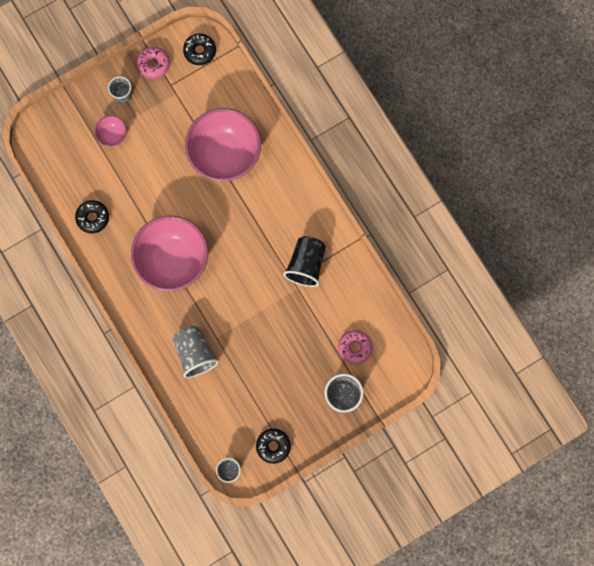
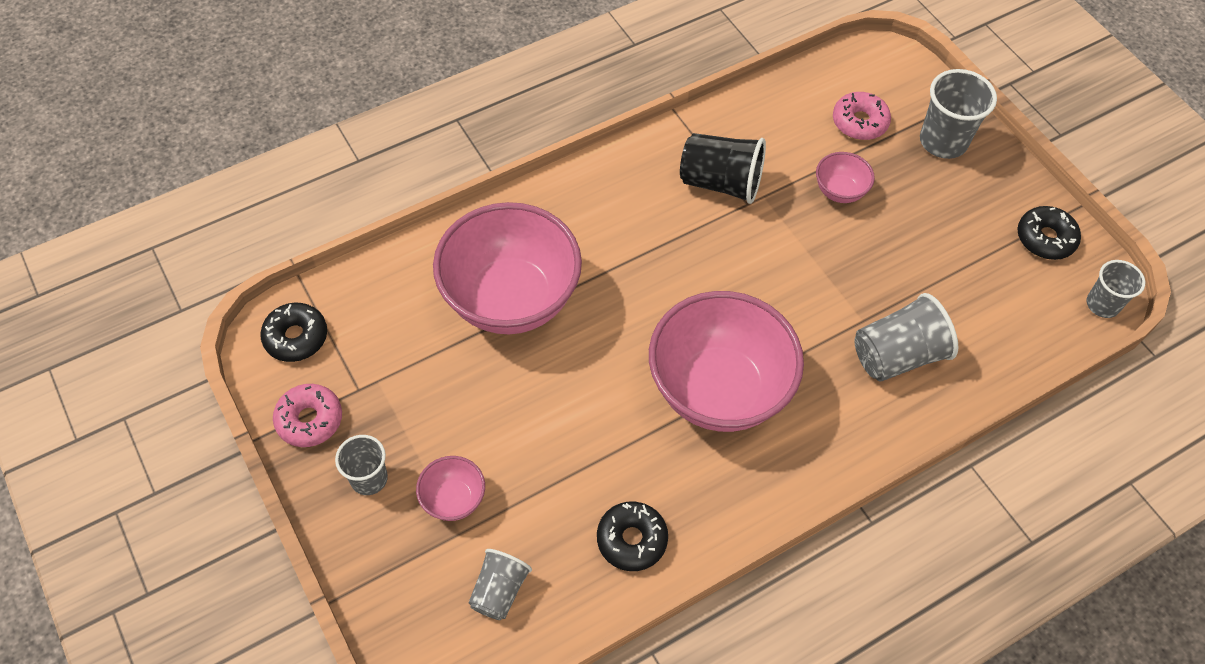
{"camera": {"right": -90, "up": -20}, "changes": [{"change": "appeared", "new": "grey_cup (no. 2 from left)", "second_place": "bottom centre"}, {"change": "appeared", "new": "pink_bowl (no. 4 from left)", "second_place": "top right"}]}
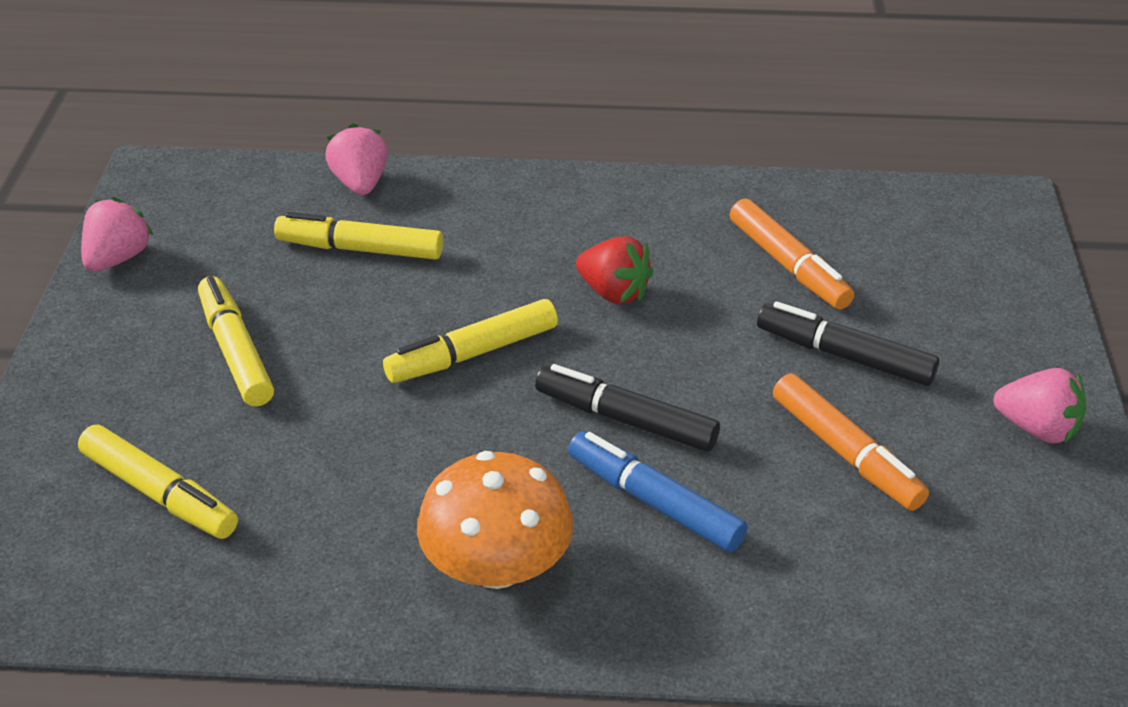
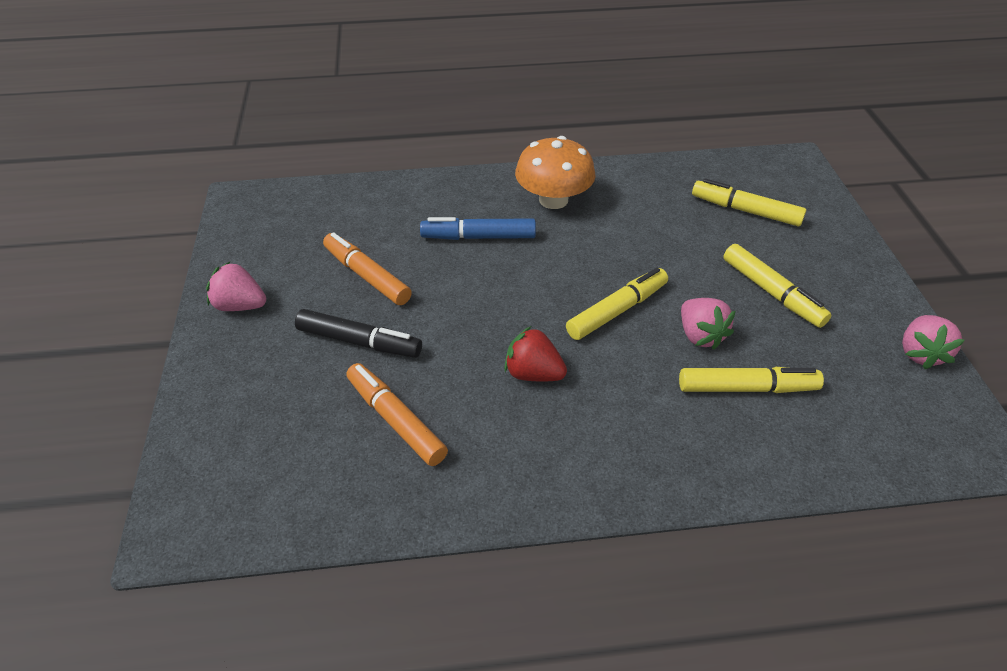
{"camera": {"right": 170, "up": 5}, "changes": [{"change": "spun", "old": "blue_marker", "first_place": "bottom centre", "second_place": "centre", "degrees": 150}, {"change": "relocated", "old": "pink_strawberry (no. 2 from left)", "first_place": "top left", "second_place": "middle right"}, {"change": "missing", "old": "black_marker (no. 1 from left)", "first_place": "centre"}]}
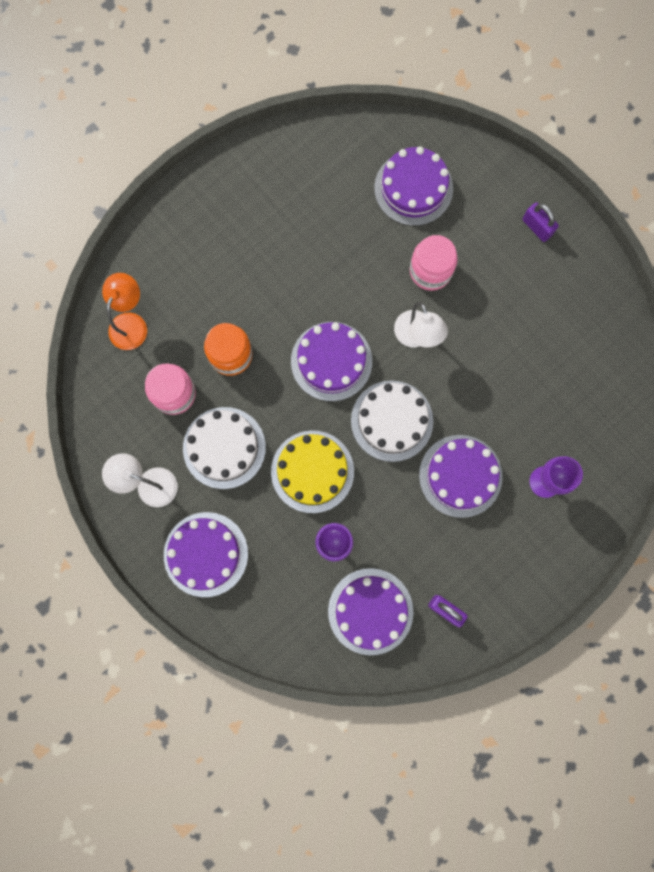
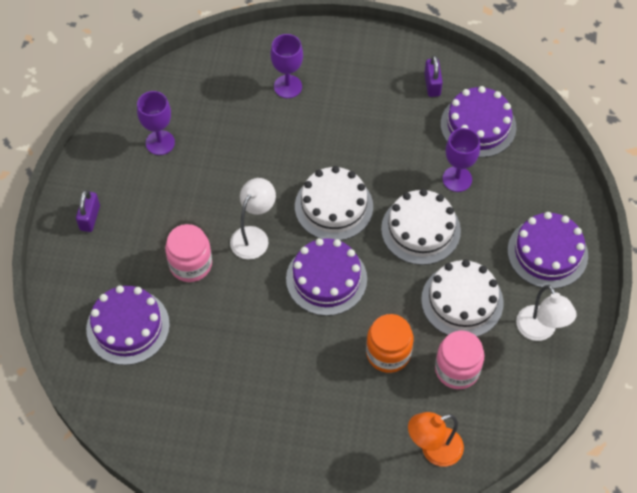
{"camera": {"right": -130, "up": -20}, "changes": [{"change": "appeared", "new": "purple_goblet (no. 1 from left)", "second_place": "top left"}, {"change": "colour", "old": "yellow_cake", "new": "white_cake (no. 2 from left)", "first_place": "centre", "second_place": "centre"}, {"change": "missing", "old": "purple_cake (no. 5 from left)", "first_place": "middle right"}]}
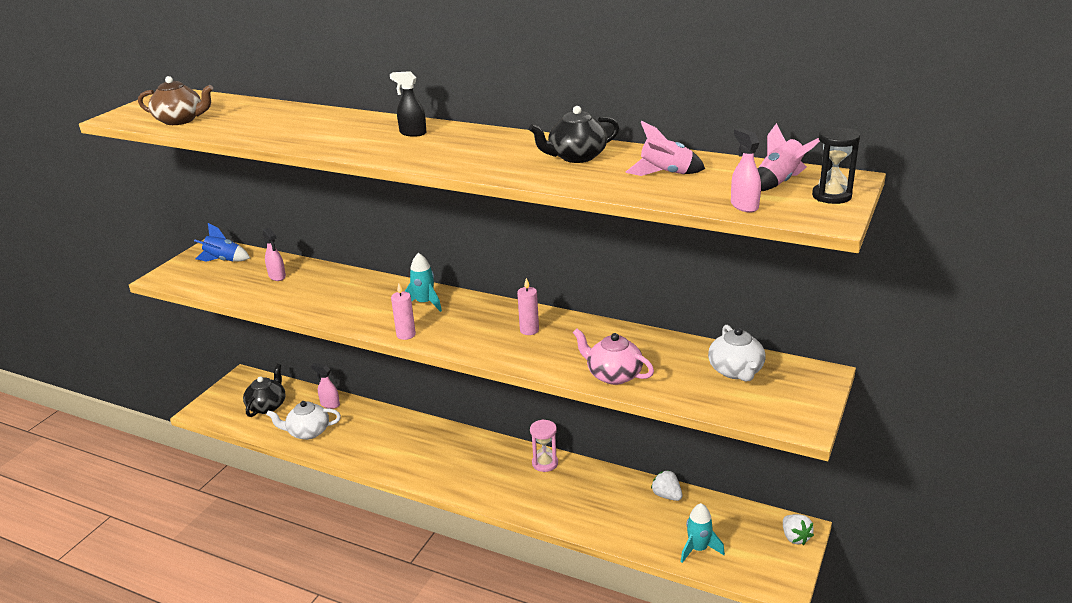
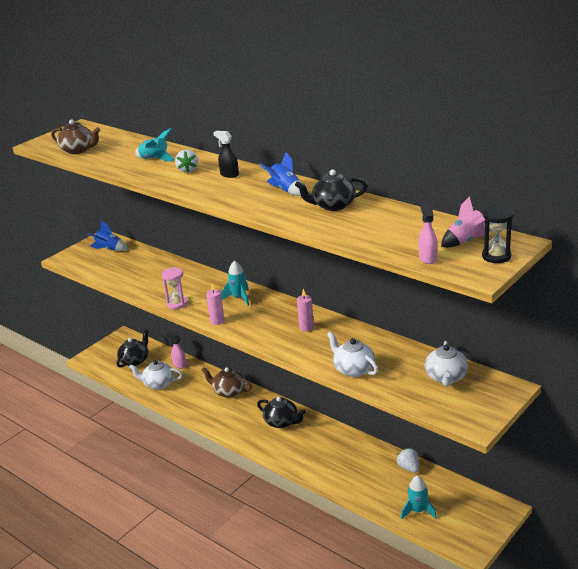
{"camera": {"right": 15, "up": 0}, "changes": [{"change": "appeared", "new": "turquoise_rocket (no. 1 from left)", "second_place": "top left"}, {"change": "relocated", "old": "pink_hourglass", "first_place": "bottom centre", "second_place": "middle left"}, {"change": "relocated", "old": "white_strawberry (no. 2 from left in the first image)", "new": "white_strawberry (no. 1 from left)", "first_place": "bottom right", "second_place": "top left"}, {"change": "appeared", "new": "brown_teapot (no. 2 from left)", "second_place": "bottom centre"}, {"change": "appeared", "new": "black_teapot (no. 2 from left)", "second_place": "bottom centre"}, {"change": "appeared", "new": "blue_rocket (no. 2 from left)", "second_place": "top centre"}, {"change": "colour", "old": "pink_teapot", "new": "white_teapot (no. 2 from left)", "first_place": "centre", "second_place": "centre"}, {"change": "missing", "old": "pink_spray_bottle (no. 1 from left)", "first_place": "middle left"}, {"change": "missing", "old": "pink_rocket (no. 1 from left)", "first_place": "top centre"}]}
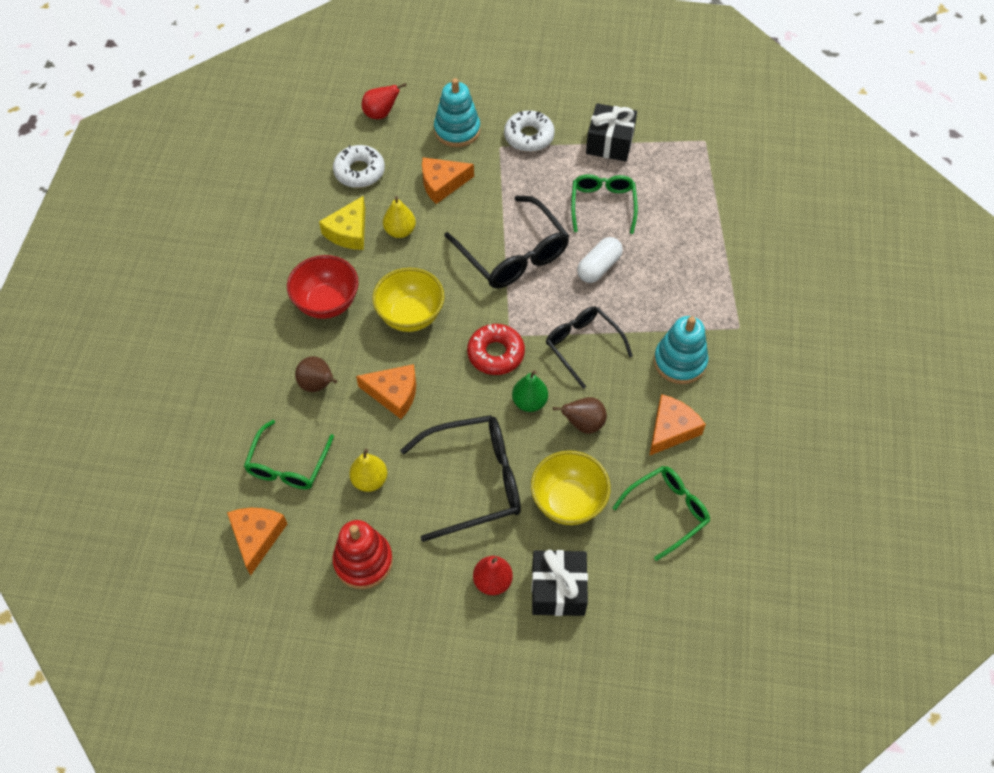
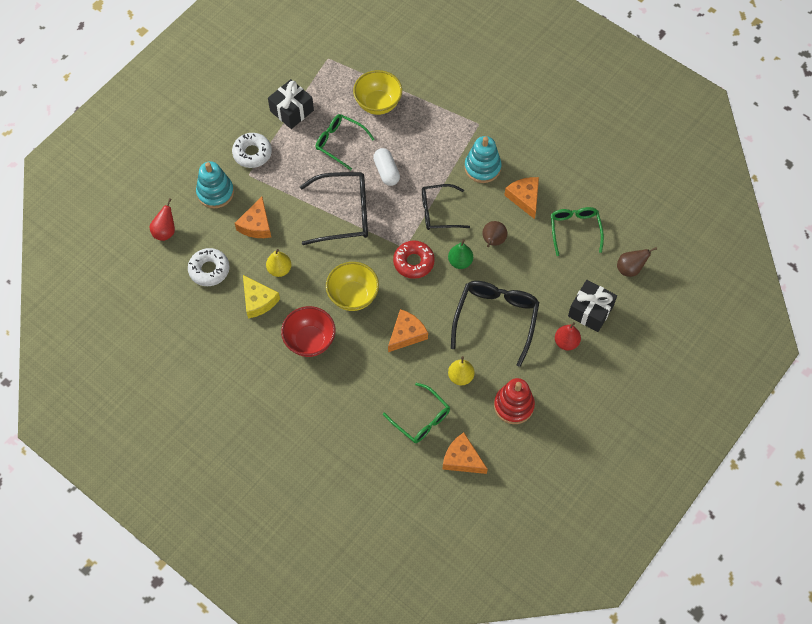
{"camera": {"right": -60, "up": 5}, "changes": [{"change": "relocated", "old": "yellow_bowl (no. 2 from left)", "first_place": "centre", "second_place": "top centre"}, {"change": "relocated", "old": "brown_pear (no. 1 from left in the first image)", "new": "brown_pear (no. 2 from left)", "first_place": "middle left", "second_place": "middle right"}]}
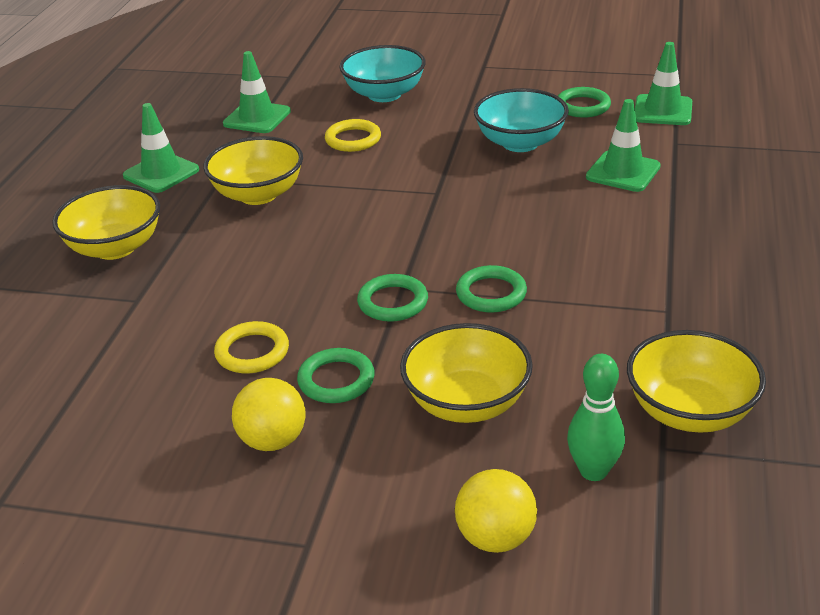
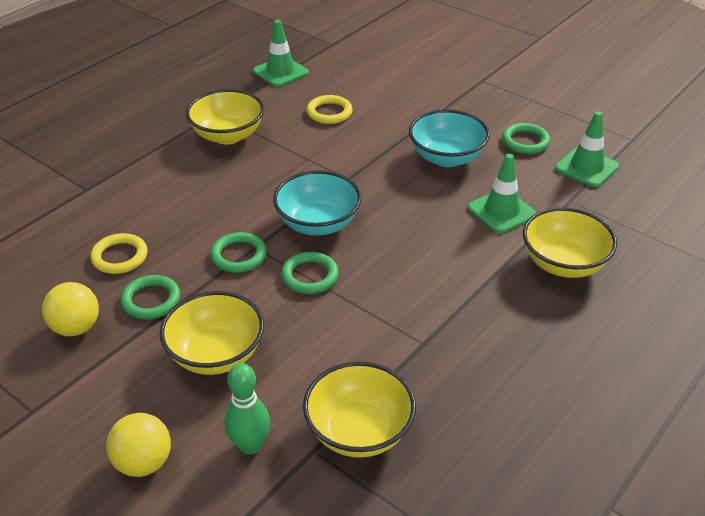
{"camera": {"right": 25, "up": 5}, "changes": [{"change": "relocated", "old": "turquoise_bowl (no. 1 from left)", "first_place": "top centre", "second_place": "centre"}, {"change": "relocated", "old": "yellow_bowl (no. 1 from left in the first image)", "new": "yellow_bowl (no. 4 from left)", "first_place": "middle left", "second_place": "middle right"}, {"change": "missing", "old": "green_traffic_cone (no. 1 from left)", "first_place": "top left"}]}
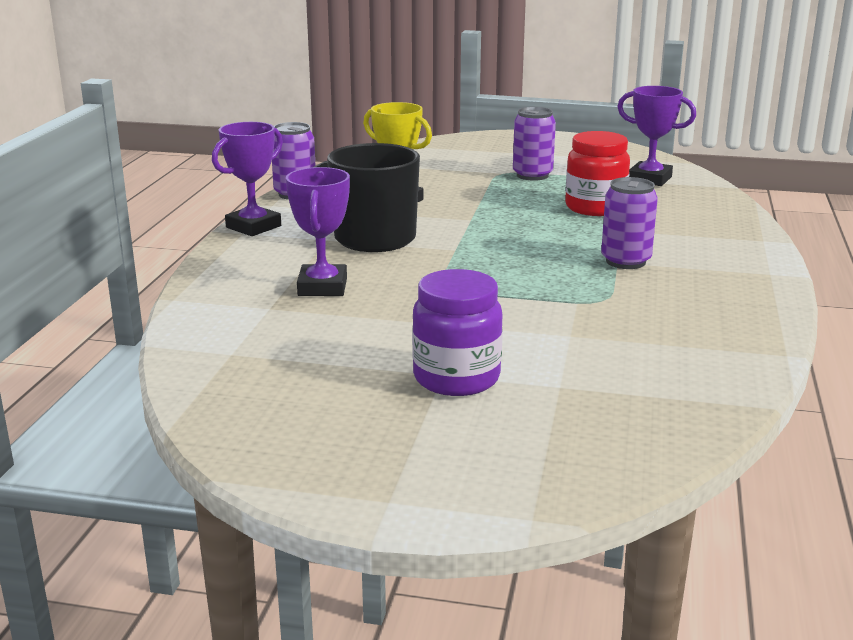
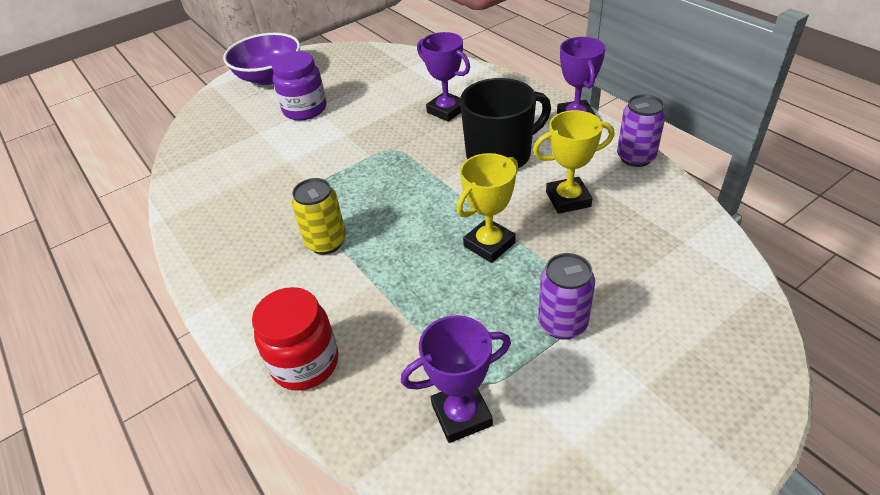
{"camera": {"right": 135, "up": 20}, "changes": [{"change": "appeared", "new": "purple_bowl", "second_place": "top left"}, {"change": "relocated", "old": "red_jar", "first_place": "top right", "second_place": "bottom centre"}, {"change": "colour", "old": "purple_can (no. 3 from left)", "new": "yellow_can", "first_place": "middle right", "second_place": "centre"}, {"change": "appeared", "new": "yellow_trophy (no. 1 from left)", "second_place": "centre"}]}
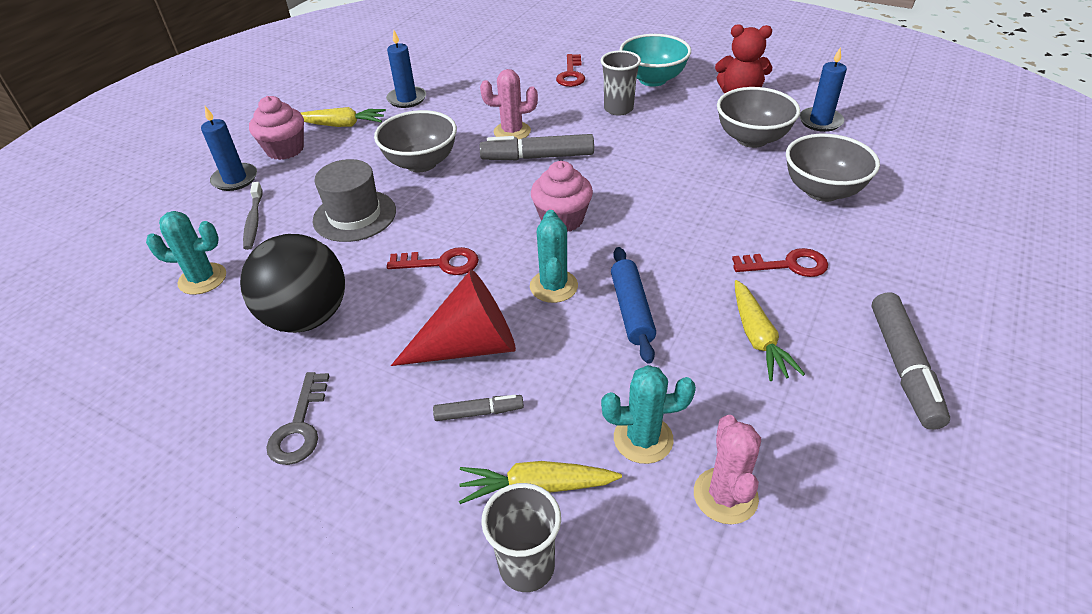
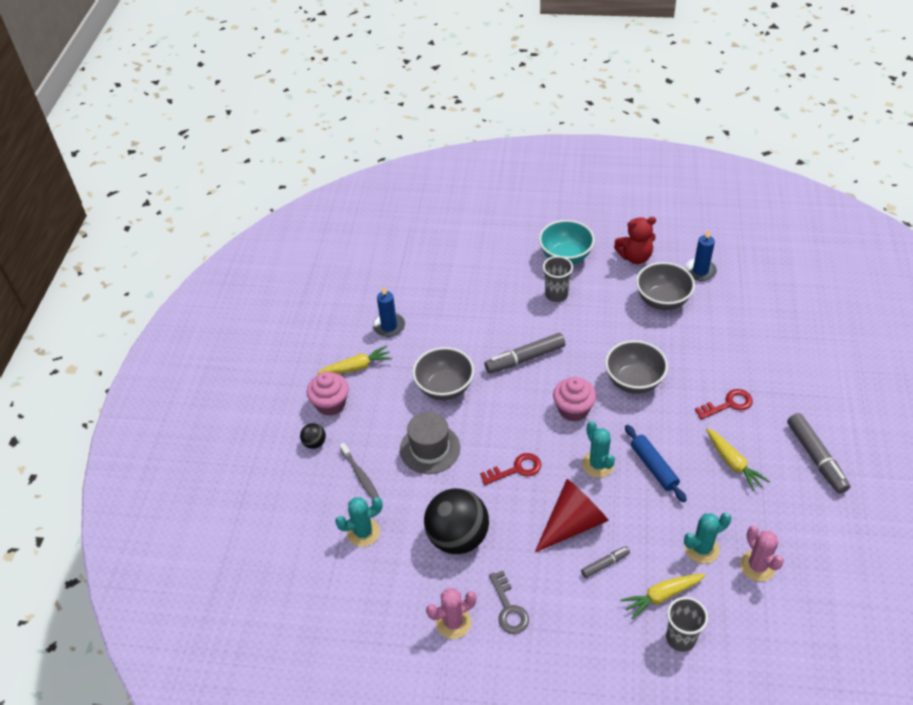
{"camera": {"right": -20, "up": 5}, "changes": [{"change": "exchanged", "old": "blue_candle (no. 1 from left)", "new": "black_ball (no. 1 from left)", "first_place": "top left", "second_place": "centre"}, {"change": "relocated", "old": "pink_cactus (no. 1 from left)", "first_place": "top centre", "second_place": "bottom centre"}, {"change": "relocated", "old": "grey_bowl (no. 3 from left in the first image)", "new": "grey_bowl (no. 2 from left)", "first_place": "top right", "second_place": "middle right"}, {"change": "missing", "old": "red_key (no. 2 from left)", "first_place": "top centre"}]}
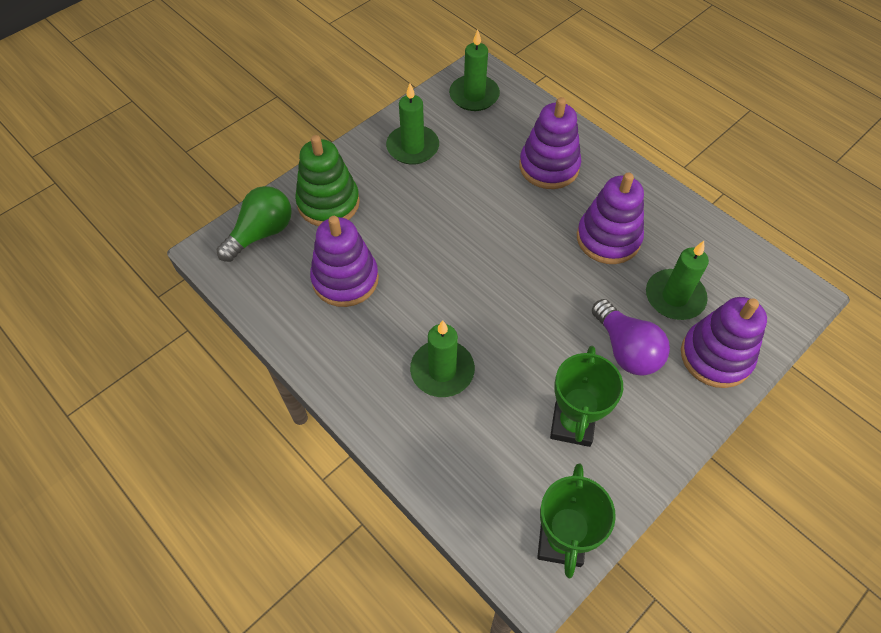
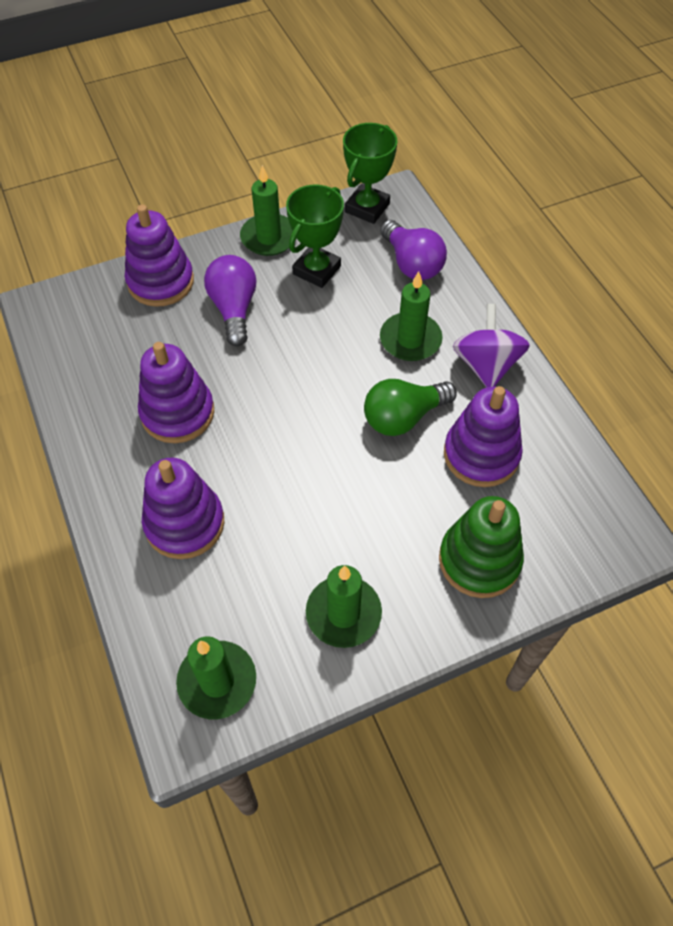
{"camera": {"right": -160, "up": 0}, "changes": [{"change": "relocated", "old": "green_candle (no. 4 from left in the first image)", "new": "green_candle (no. 2 from left)", "first_place": "middle right", "second_place": "top centre"}, {"change": "relocated", "old": "green_light_bulb", "first_place": "middle left", "second_place": "centre"}, {"change": "appeared", "new": "purple_light_bulb (no. 2 from left)", "second_place": "top centre"}, {"change": "appeared", "new": "purple_spinning_top", "second_place": "middle right"}]}
